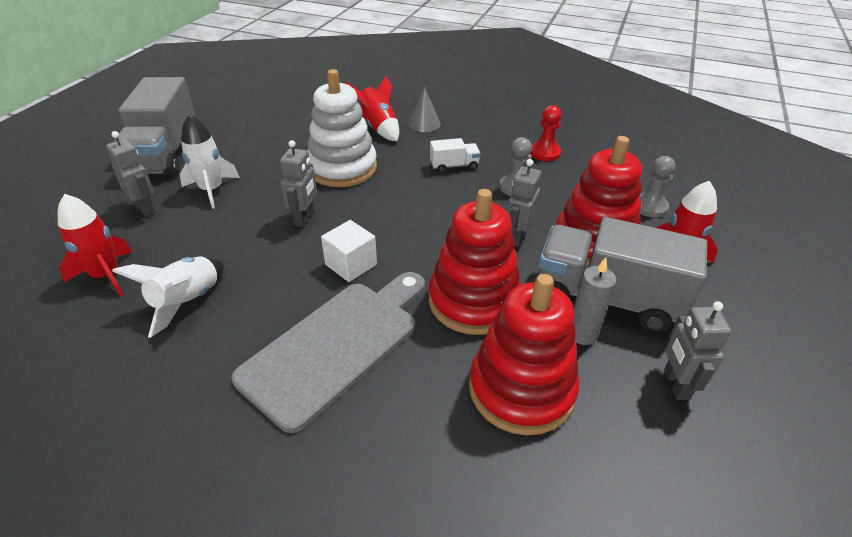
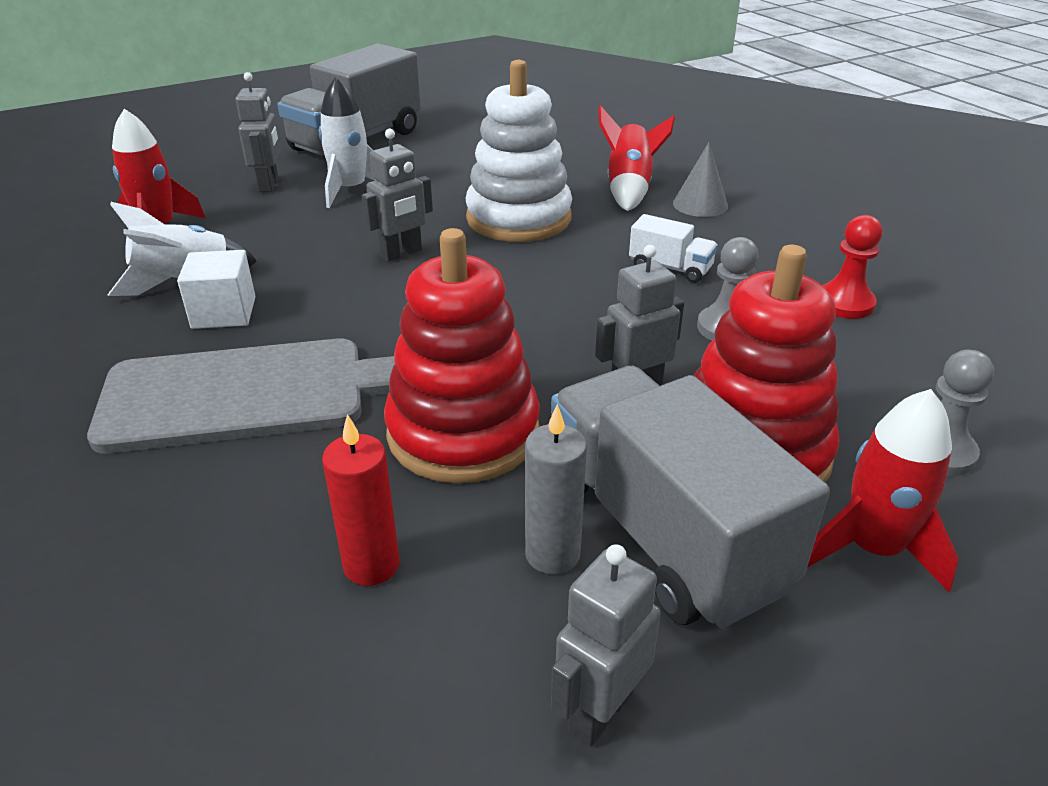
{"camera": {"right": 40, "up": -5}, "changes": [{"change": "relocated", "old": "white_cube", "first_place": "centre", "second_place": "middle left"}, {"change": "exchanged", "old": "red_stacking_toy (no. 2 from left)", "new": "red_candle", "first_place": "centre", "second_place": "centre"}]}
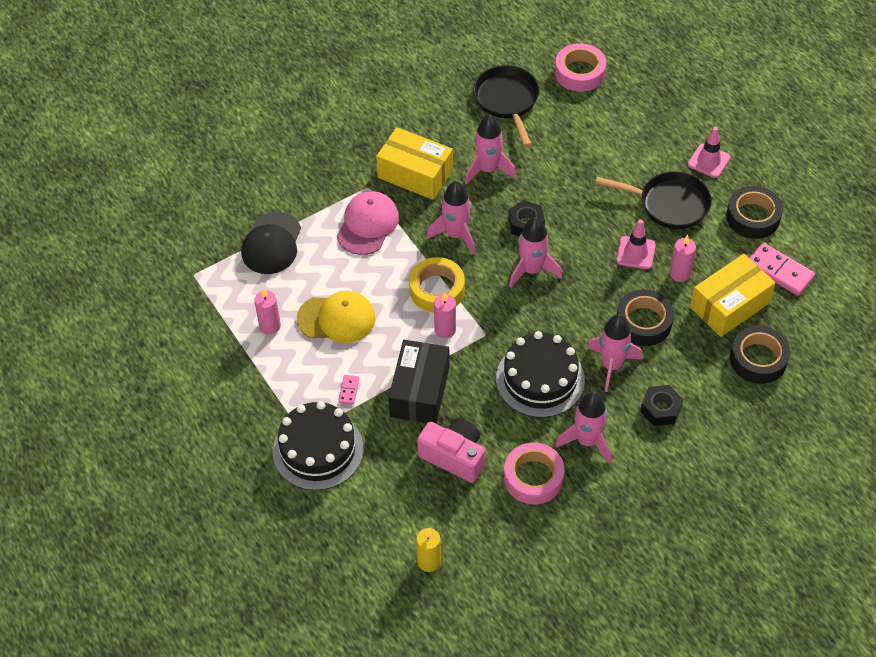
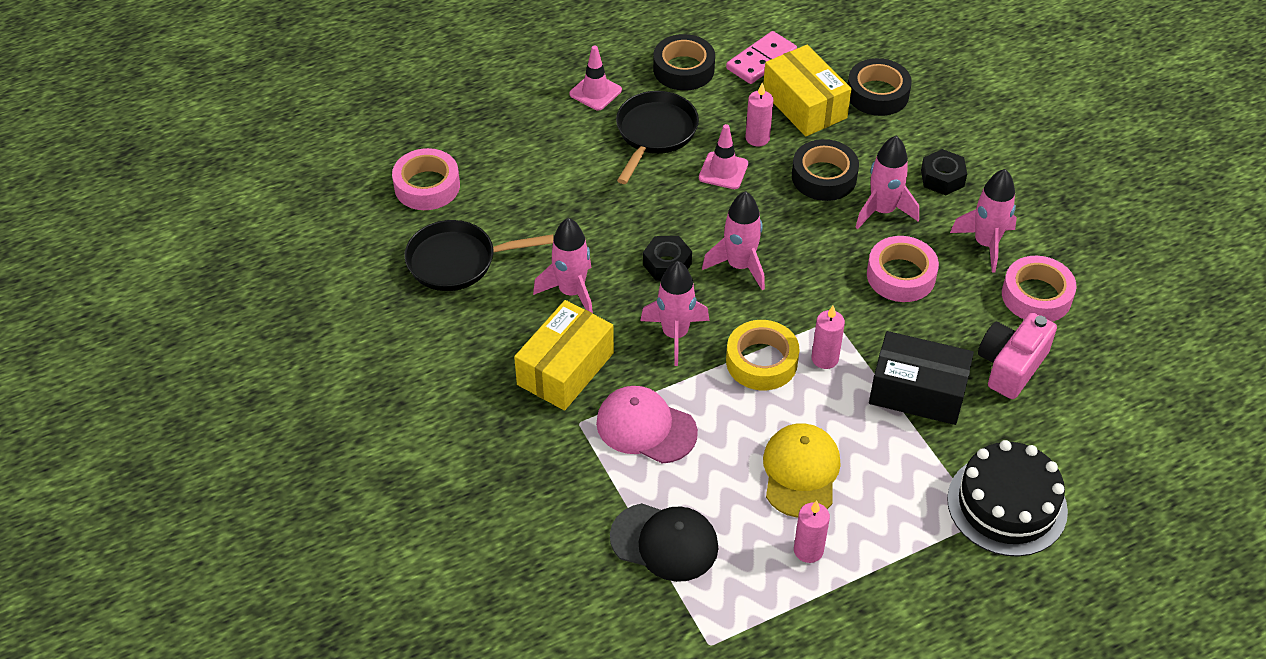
{"camera": {"right": -85, "up": -5}, "changes": [{"change": "exchanged", "old": "black_cake (no. 2 from left)", "new": "pink_tape (no. 2 from left)", "first_place": "centre", "second_place": "middle right"}, {"change": "missing", "old": "pink_domino (no. 1 from left)", "first_place": "centre"}, {"change": "missing", "old": "yellow_candle", "first_place": "bottom centre"}]}
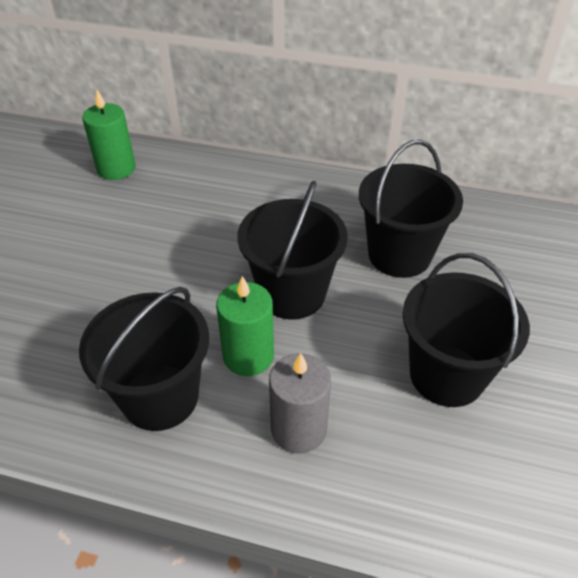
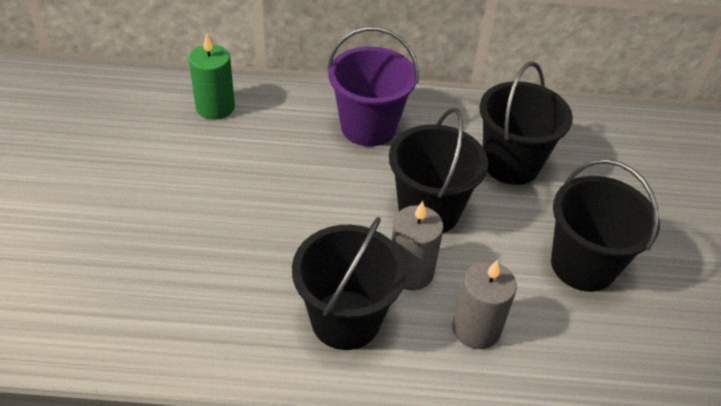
{"camera": {"right": -15, "up": 0}, "changes": [{"change": "appeared", "new": "purple_bucket", "second_place": "top centre"}, {"change": "colour", "old": "green_candle (no. 2 from left)", "new": "grey_candle (no. 1 from left)", "first_place": "centre", "second_place": "centre"}]}
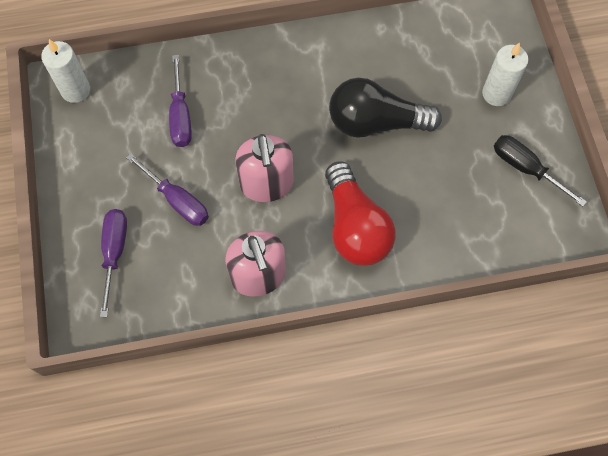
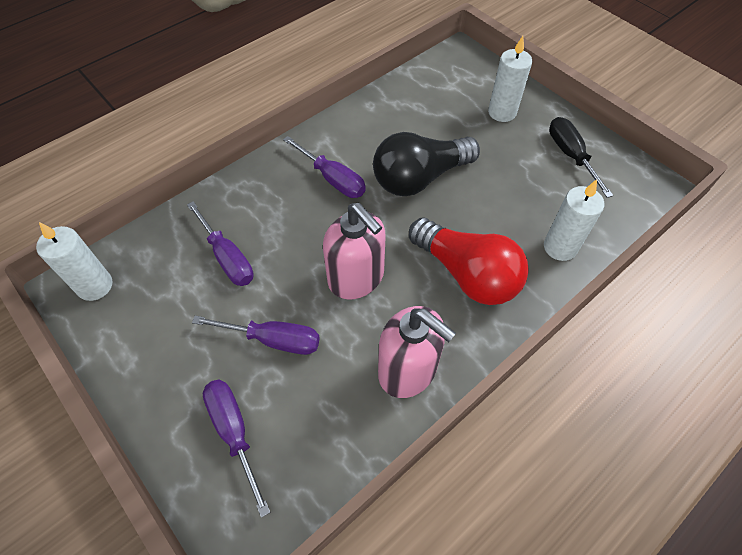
{"camera": {"right": -30, "up": -10}, "changes": [{"change": "appeared", "new": "purple_screwdriver (no. 4 from left)", "second_place": "top centre"}, {"change": "appeared", "new": "white_candle (no. 3 from left)", "second_place": "middle right"}, {"change": "spun", "old": "black_screwdriver", "first_place": "middle right", "second_place": "top right", "degrees": 60}]}
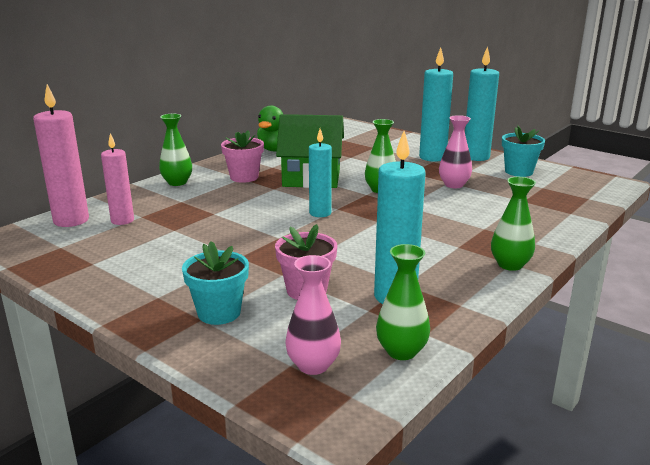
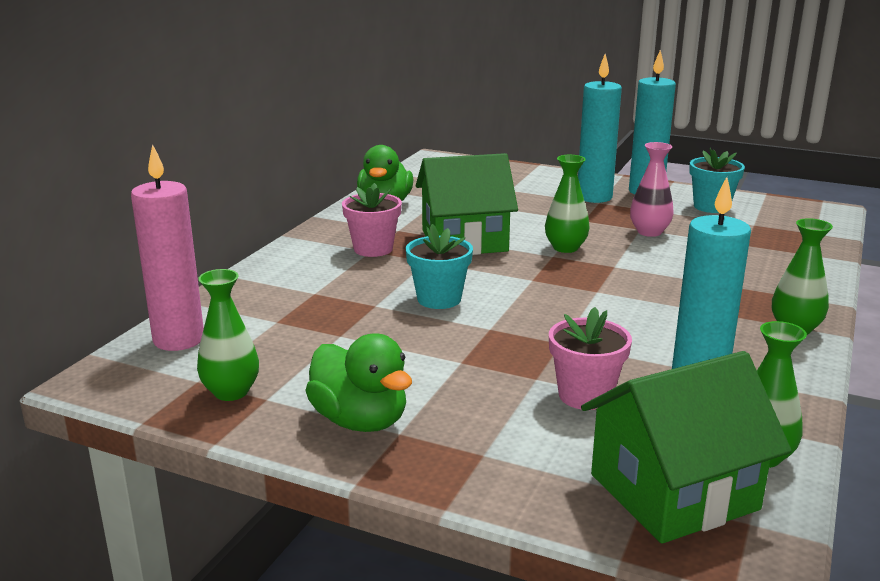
{"camera": {"right": -15, "up": 0}, "changes": [{"change": "relocated", "old": "green_vase (no. 1 from left)", "first_place": "top left", "second_place": "middle left"}, {"change": "appeared", "new": "green_duck (no. 1 from left)", "second_place": "centre"}, {"change": "relocated", "old": "turquoise_flower_pot (no. 1 from left)", "first_place": "middle left", "second_place": "centre"}, {"change": "exchanged", "old": "pink_vase (no. 1 from left)", "new": "green_house (no. 2 from left)", "first_place": "bottom centre", "second_place": "bottom right"}, {"change": "missing", "old": "pink_candle (no. 2 from left)", "first_place": "middle left"}, {"change": "missing", "old": "turquoise_candle (no. 1 from left)", "first_place": "centre"}]}
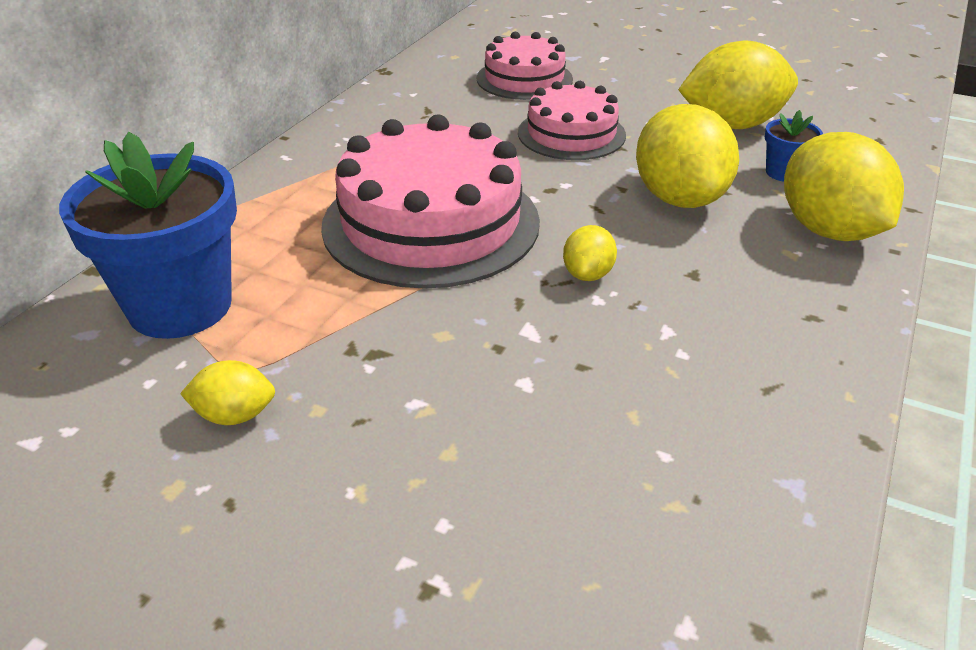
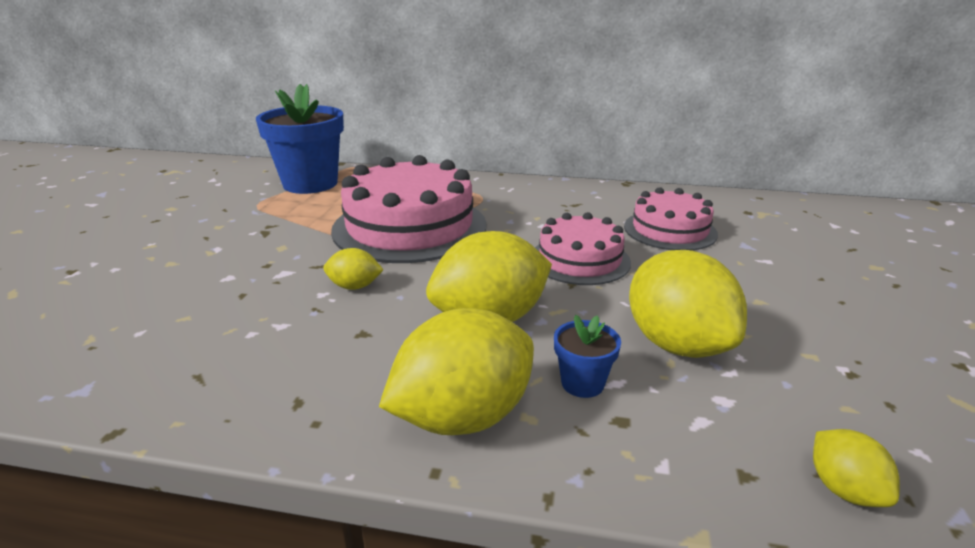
{"camera": {"right": 75, "up": -10}, "changes": [{"change": "relocated", "old": "yellow_lemon (no. 1 from left in the first image)", "new": "yellow_lemon (no. 5 from left)", "first_place": "middle left", "second_place": "bottom right"}]}
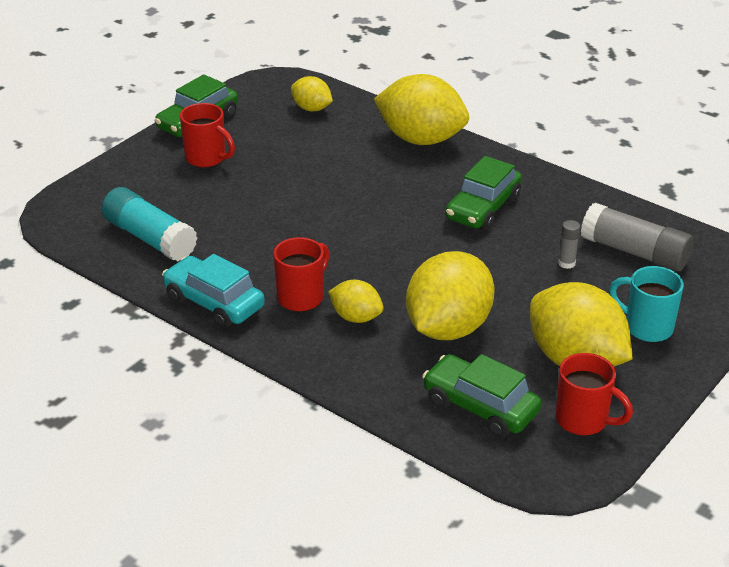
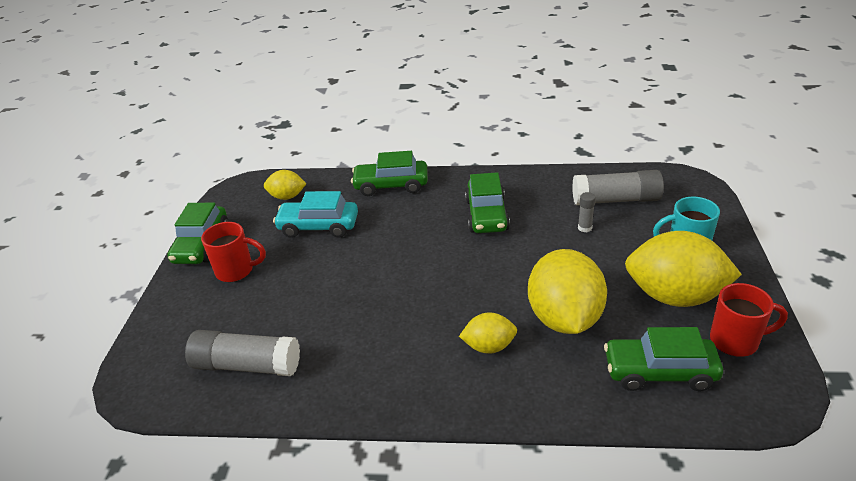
{"camera": {"right": -30, "up": 0}, "changes": [{"change": "colour", "old": "turquoise_glue_stick", "new": "grey_glue_stick (no. 1 from left)", "first_place": "middle left", "second_place": "bottom left"}, {"change": "relocated", "old": "turquoise_car", "first_place": "middle left", "second_place": "centre"}, {"change": "exchanged", "old": "yellow_lemon (no. 3 from left)", "new": "green_car (no. 2 from left)", "first_place": "top centre", "second_place": "centre"}, {"change": "missing", "old": "red_mug (no. 2 from left)", "first_place": "centre"}]}
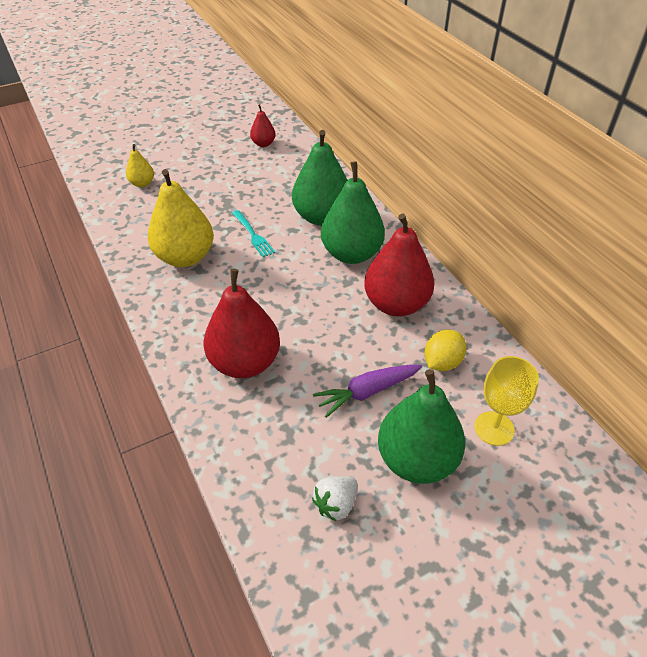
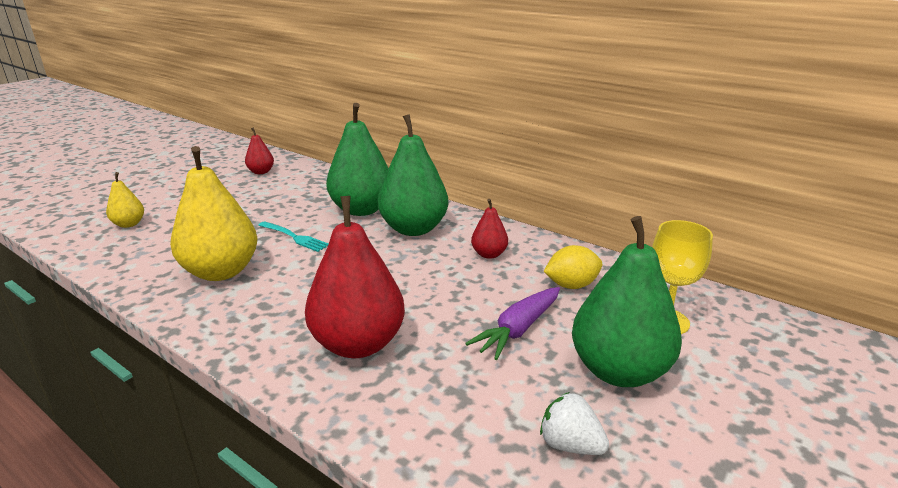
{"camera": {"right": -25, "up": -20}, "changes": [{"change": "size", "old": "red_pear (no. 3 from left)", "first_place": "centre", "second_place": "centre", "factor": 0.49}, {"change": "spun", "old": "white_strawberry", "first_place": "bottom centre", "second_place": "bottom centre", "degrees": 105}, {"change": "spun", "old": "yellow_lemon", "first_place": "middle right", "second_place": "centre", "degrees": 60}]}
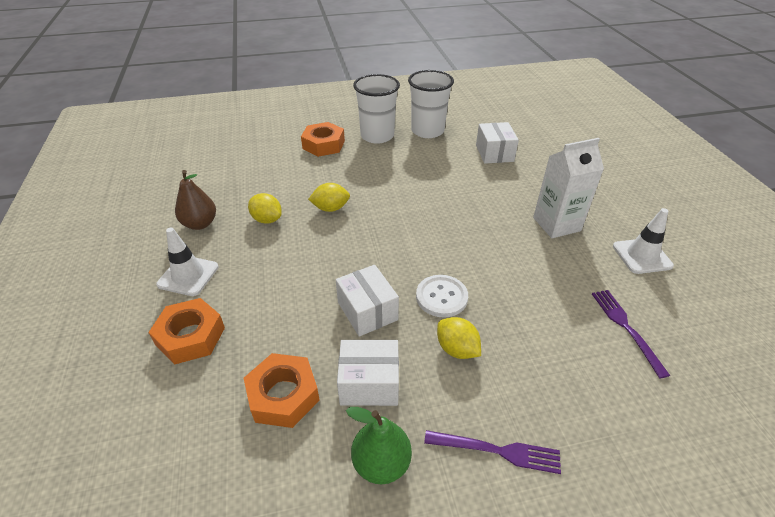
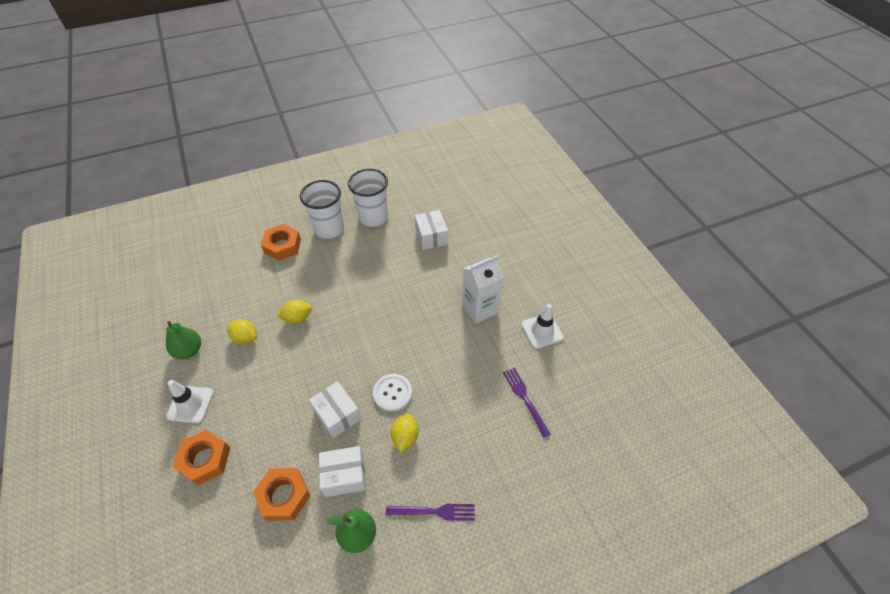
{"camera": {"right": -10, "up": 10}, "changes": [{"change": "colour", "old": "brown_pear", "new": "green_pear (no. 1 from left)", "first_place": "middle left", "second_place": "middle left"}, {"change": "spun", "old": "yellow_lemon (no. 3 from left)", "first_place": "centre", "second_place": "bottom centre", "degrees": 60}]}
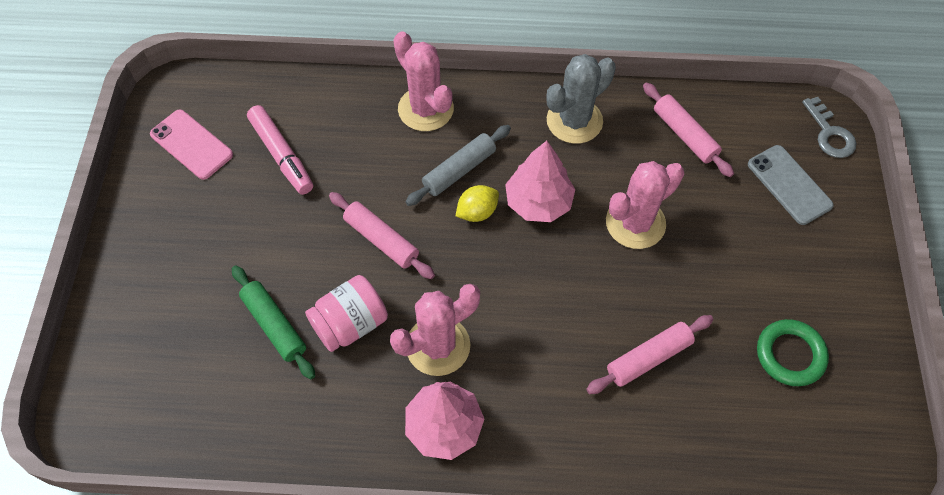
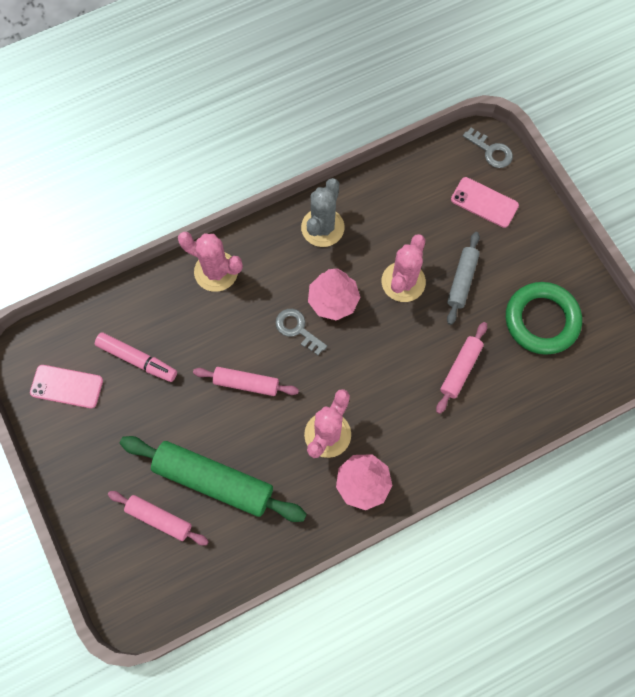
{"camera": {"right": -30, "up": 10}, "changes": [{"change": "relocated", "old": "pink_rolling_pin (no. 3 from left in the first image)", "new": "pink_rolling_pin (no. 1 from left)", "first_place": "top right", "second_place": "bottom left"}, {"change": "size", "old": "green_rolling_pin", "first_place": "middle left", "second_place": "bottom centre", "factor": 1.8}, {"change": "exchanged", "old": "yellow_lemon", "new": "grey_key (no. 1 from left)", "first_place": "centre", "second_place": "centre"}, {"change": "relocated", "old": "grey_rolling_pin", "first_place": "centre", "second_place": "middle right"}, {"change": "colour", "old": "grey_phone", "new": "pink_phone (no. 2 from left)", "first_place": "middle right", "second_place": "top right"}, {"change": "size", "old": "green_ring", "first_place": "bottom right", "second_place": "middle right", "factor": 1.57}, {"change": "missing", "old": "pink_jar", "first_place": "centre"}]}
